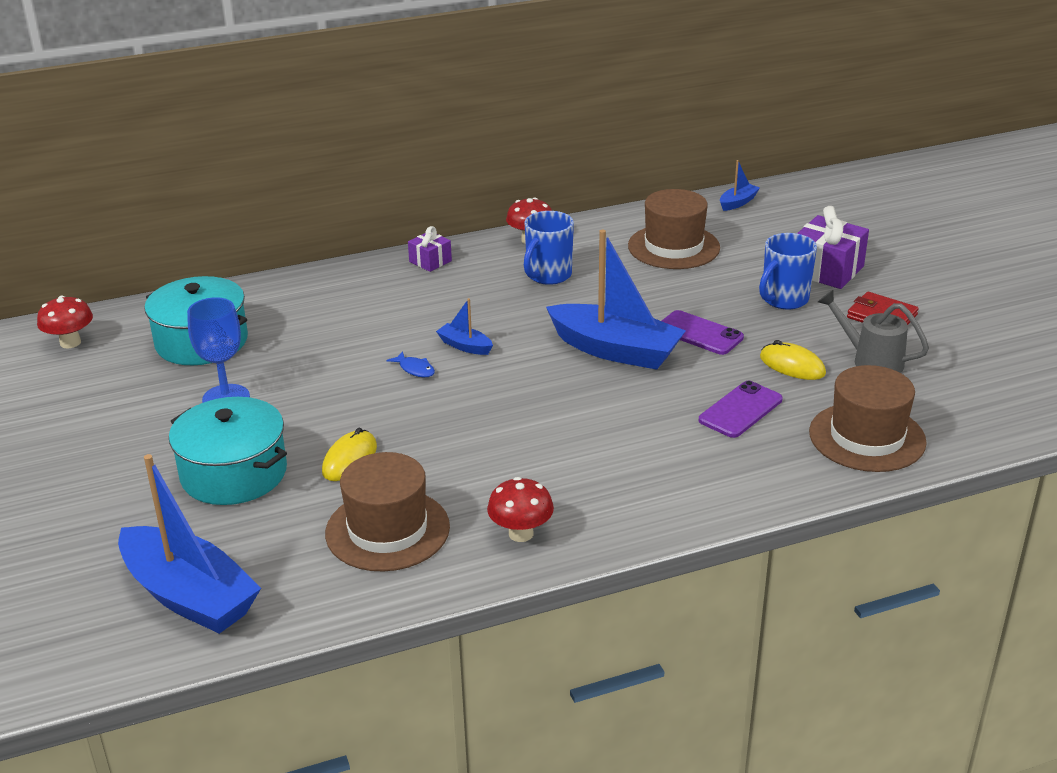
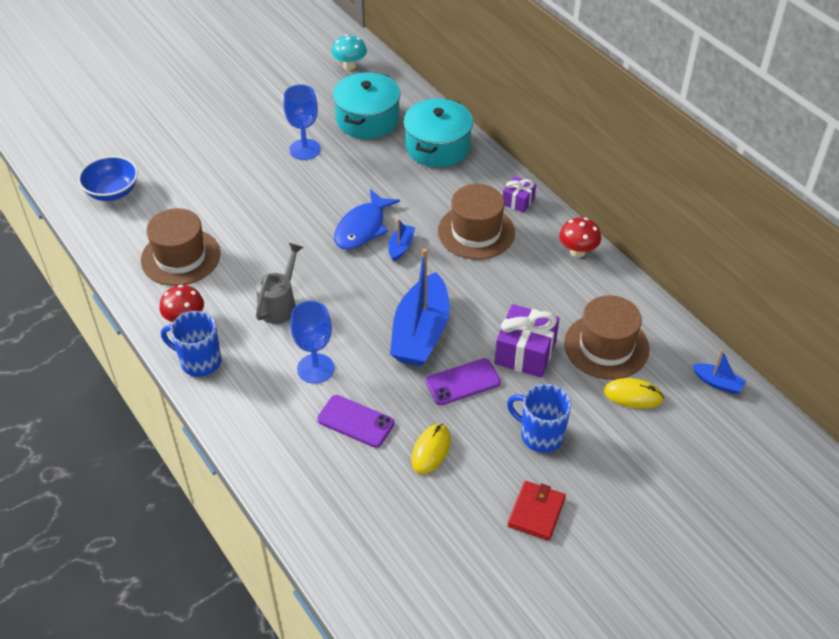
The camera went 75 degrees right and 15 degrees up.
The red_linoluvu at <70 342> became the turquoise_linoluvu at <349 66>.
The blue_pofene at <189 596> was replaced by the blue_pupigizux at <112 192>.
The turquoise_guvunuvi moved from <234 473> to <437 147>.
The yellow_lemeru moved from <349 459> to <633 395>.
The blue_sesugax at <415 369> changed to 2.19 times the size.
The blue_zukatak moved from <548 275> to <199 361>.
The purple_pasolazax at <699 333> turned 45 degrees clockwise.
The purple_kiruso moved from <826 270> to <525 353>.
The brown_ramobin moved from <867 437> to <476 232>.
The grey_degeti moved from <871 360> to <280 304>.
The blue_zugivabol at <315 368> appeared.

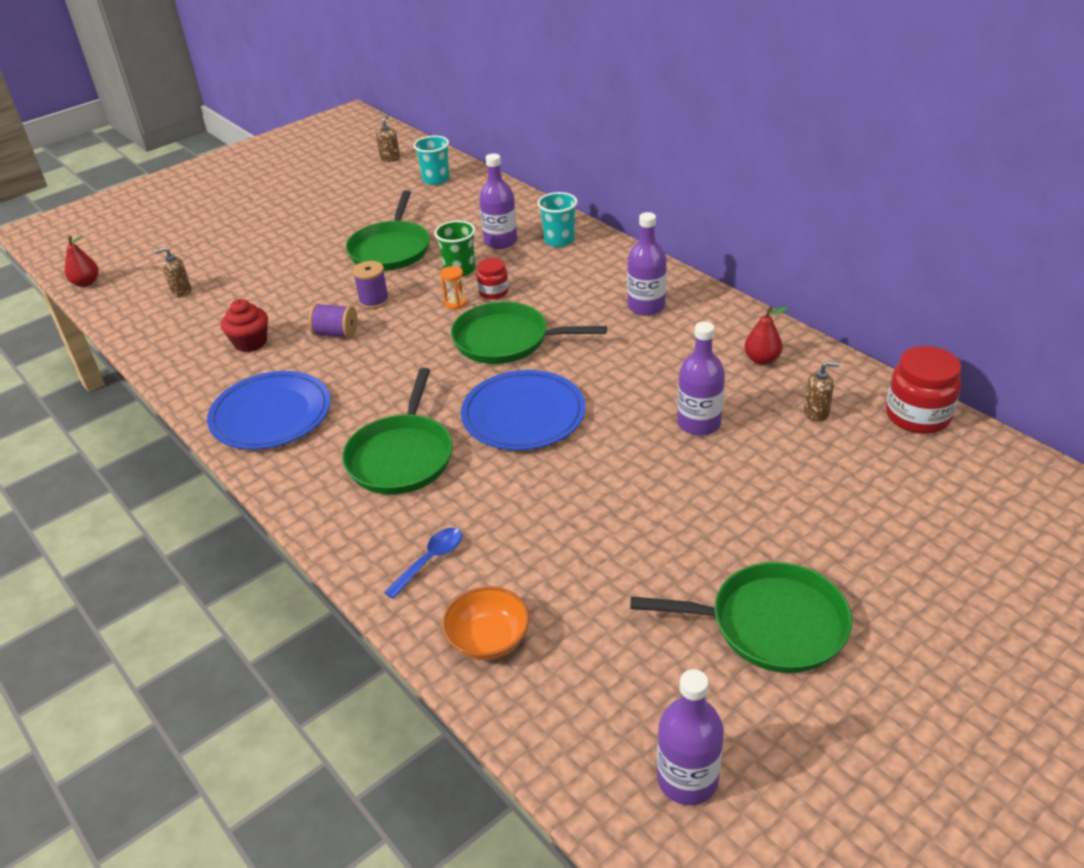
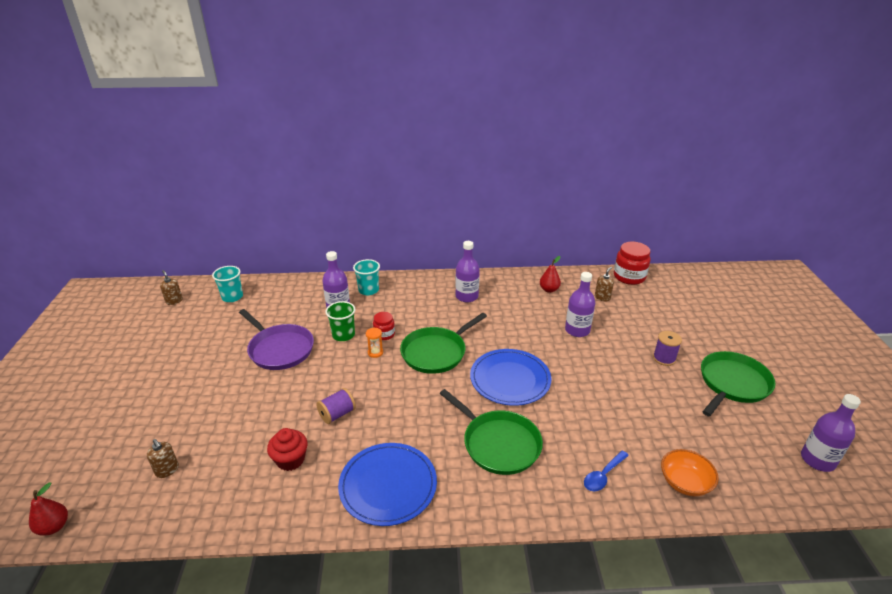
The camera went 55 degrees left and 5 degrees down.
The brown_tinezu at <181 292> turned 60 degrees counterclockwise.
The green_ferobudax at <391 249> became the purple_ferobudax at <279 349>.
The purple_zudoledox moved from <374 301> to <664 358>.
The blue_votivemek at <430 560> turned 120 degrees counterclockwise.

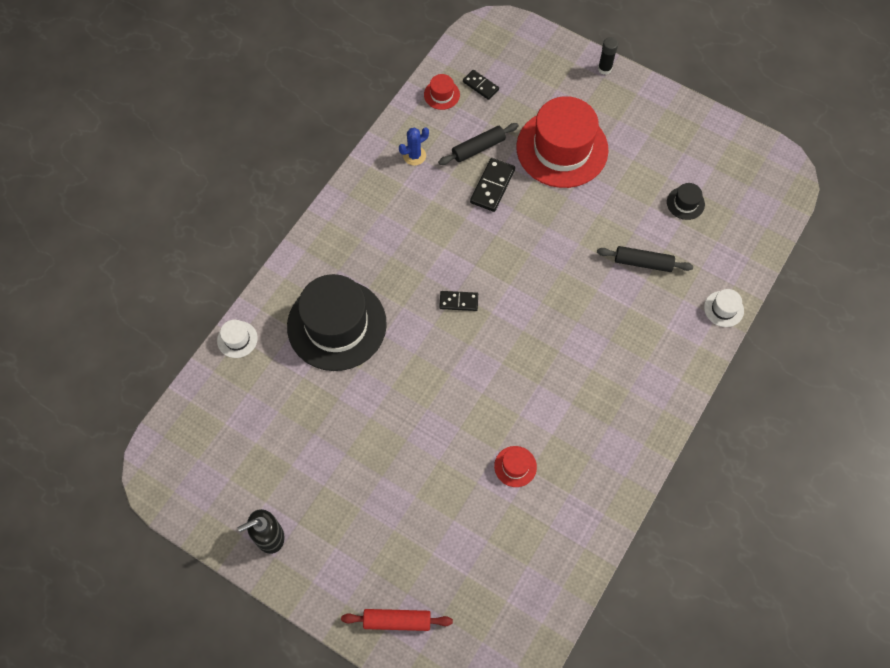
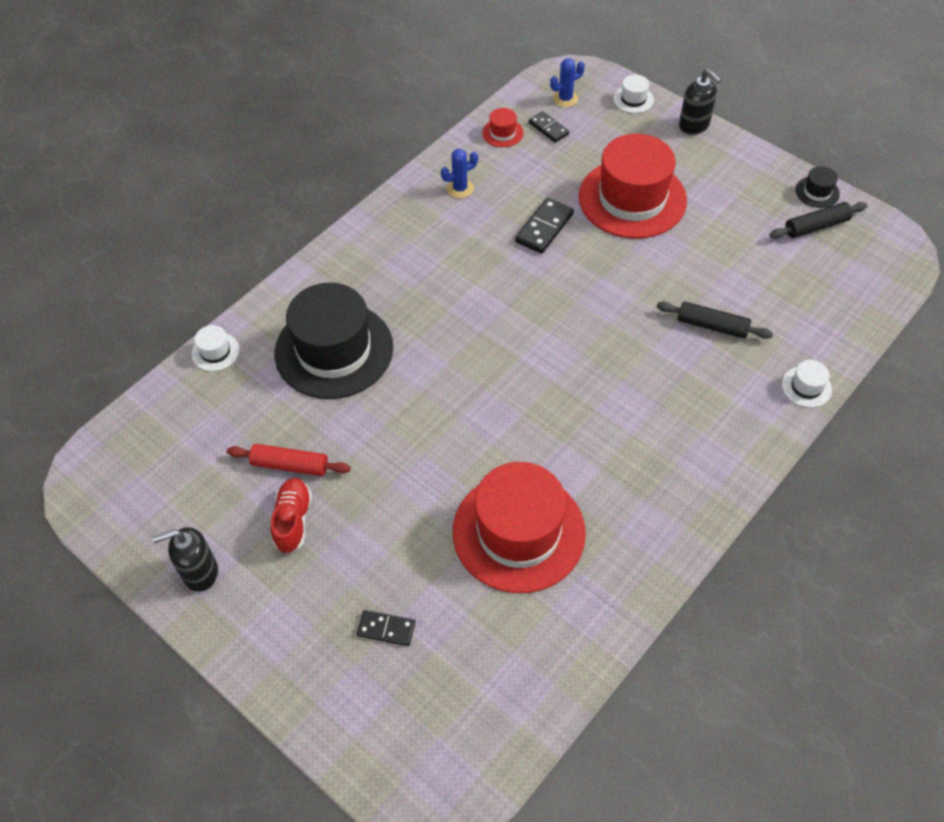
The camera went 10 degrees right and 10 degrees down.
The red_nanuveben moved from <397 621> to <290 465>.
The black_nanuveben moved from <478 148> to <816 226>.
The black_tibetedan moved from <458 301> to <386 629>.
The red_ramobin at <515 466> changed to 2.48 times the size.
The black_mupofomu at <604 69> was replaced by the black_tinezu at <694 125>.
The black_ramobin moved from <685 203> to <817 192>.
The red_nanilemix at <293 520> appeared.
The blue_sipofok at <565 99> appeared.
The white_ramobin at <633 99> appeared.

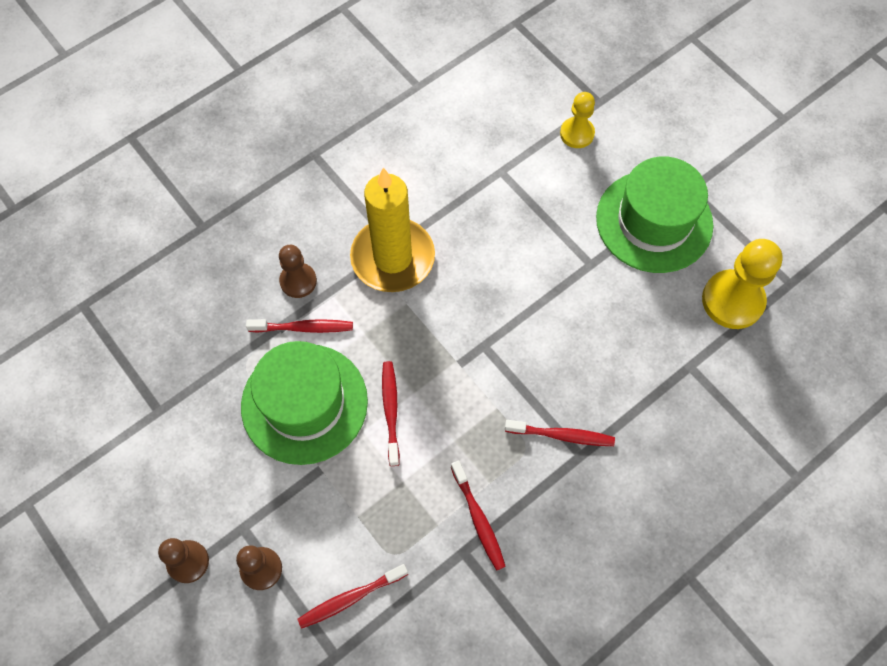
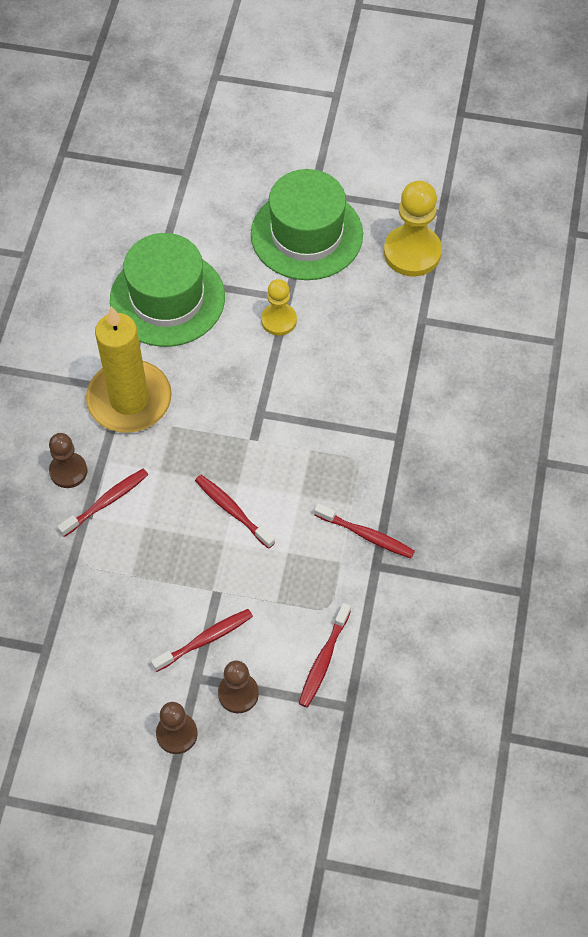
The camera went 40 degrees left and 5 degrees down.
The green_ramobin moved from <304 403> to <167 298>.
The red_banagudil moved from <561 435> to <205 640>.
The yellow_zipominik moved from <577 134> to <279 320>.

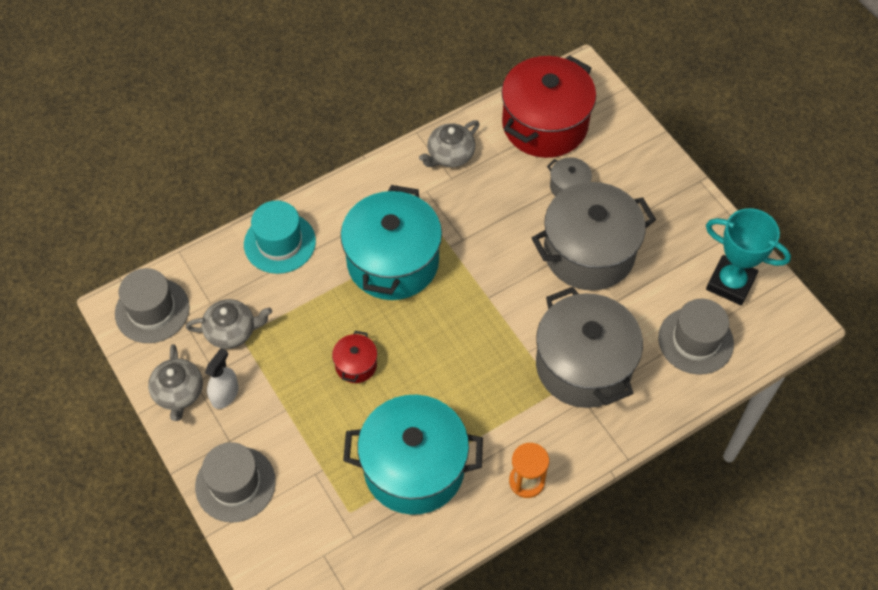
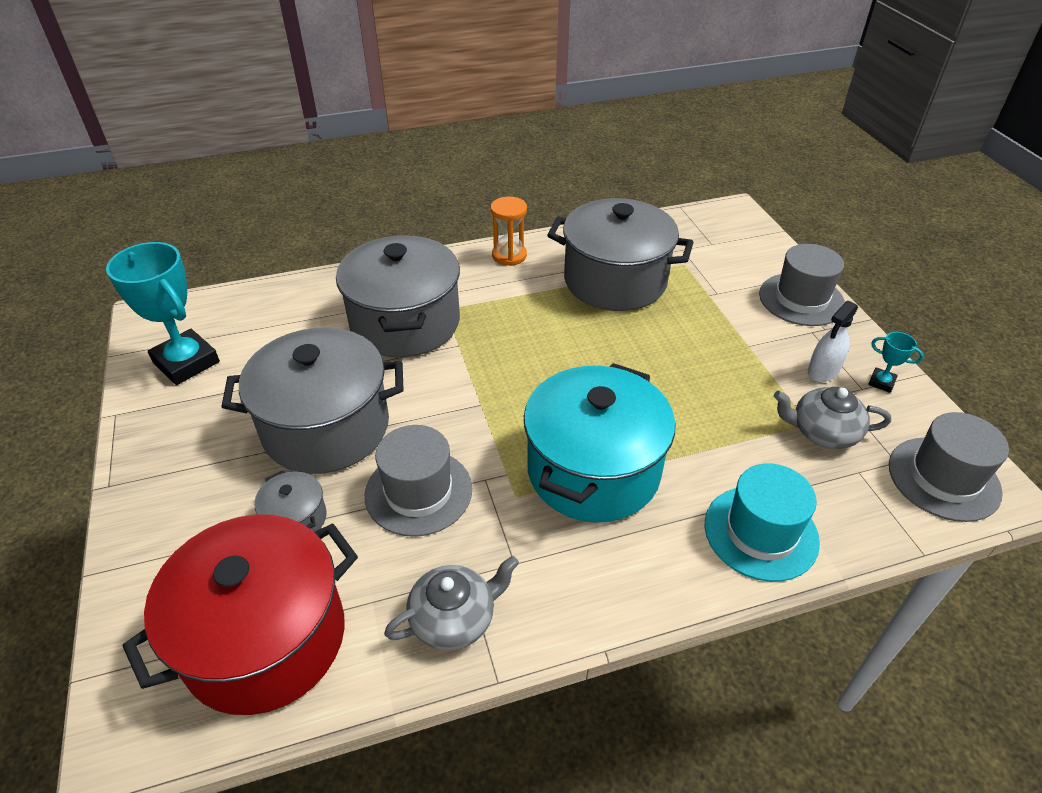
The camera went 165 degrees left and 15 degrees down.
The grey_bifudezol at <178 393> was replaced by the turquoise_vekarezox at <881 382>.
The red_guvunuvi at <356 365> disappeared.
The turquoise_guvunuvi at <414 468> became the grey_guvunuvi at <615 281>.
The grey_ramobin moved from <695 341> to <418 492>.

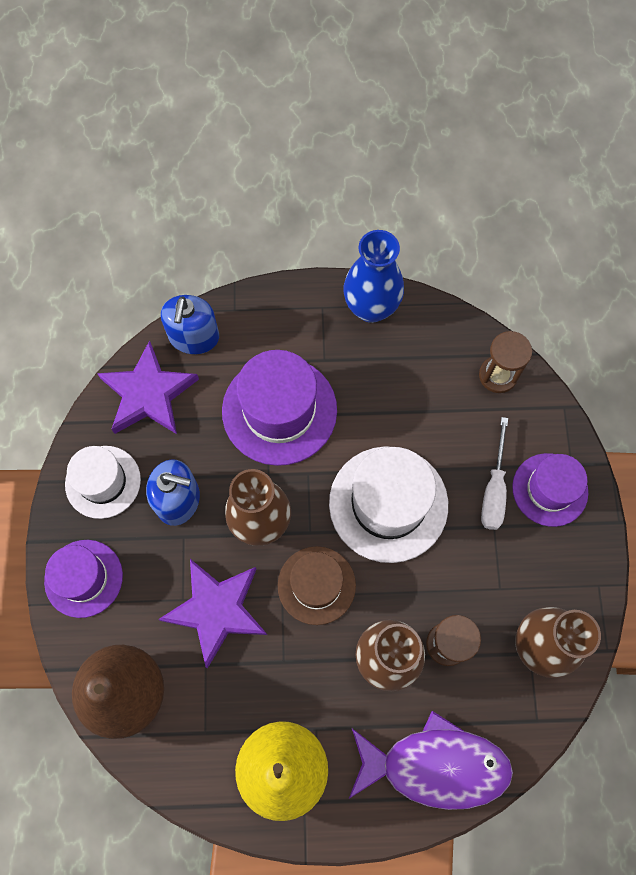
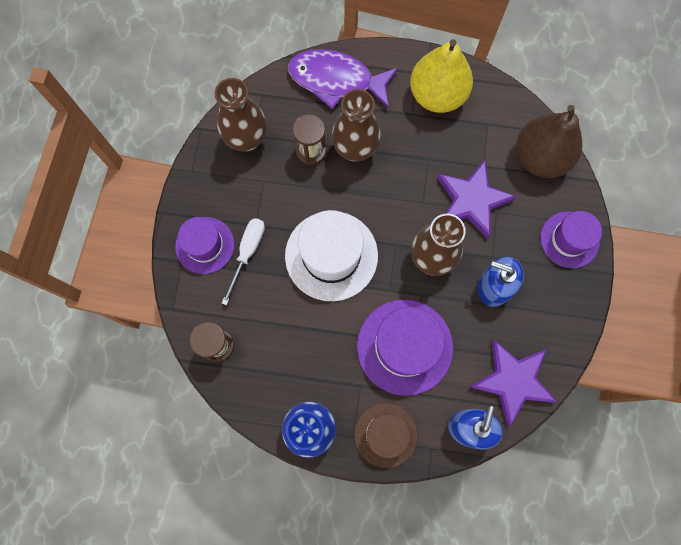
The camera went 170 degrees left and 5 degrees up.
The white_ramobin at <103 482> disappeared.
The brown_ramobin moved from <316 585> to <385 434>.

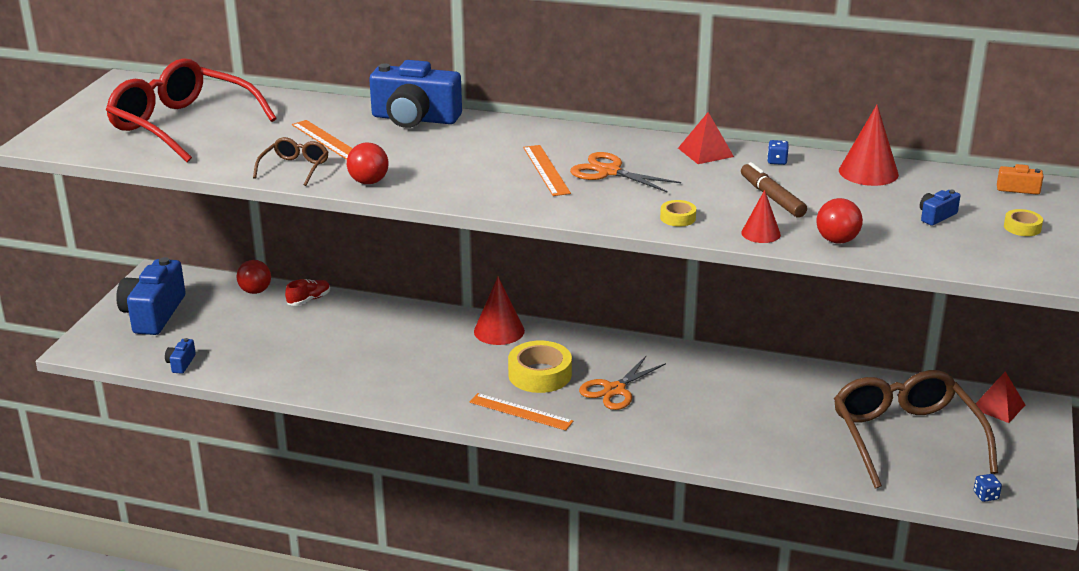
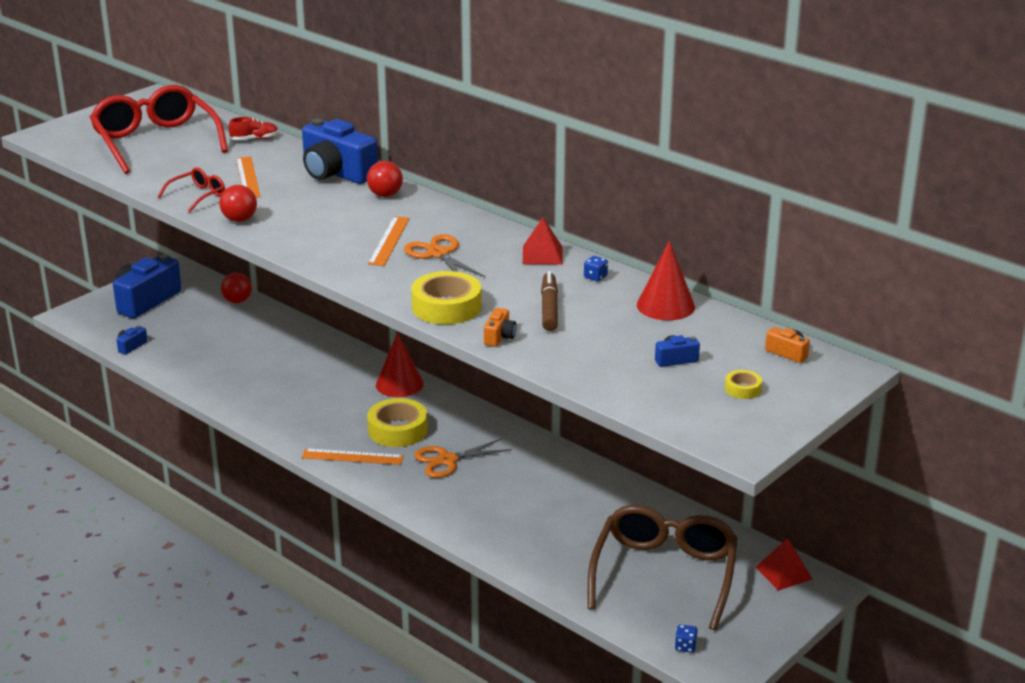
The camera went 25 degrees right and 0 degrees up.
The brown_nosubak at <295 168> became the red_nosubak at <198 196>.
The red_nanilemix moved from <309 300> to <254 139>.
The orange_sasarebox at <520 412> turned 45 degrees counterclockwise.
The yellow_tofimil at <678 218> changed to 2.09 times the size.
The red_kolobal at <760 233> was replaced by the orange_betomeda at <499 337>.
The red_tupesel moved from <837 240> to <385 195>.

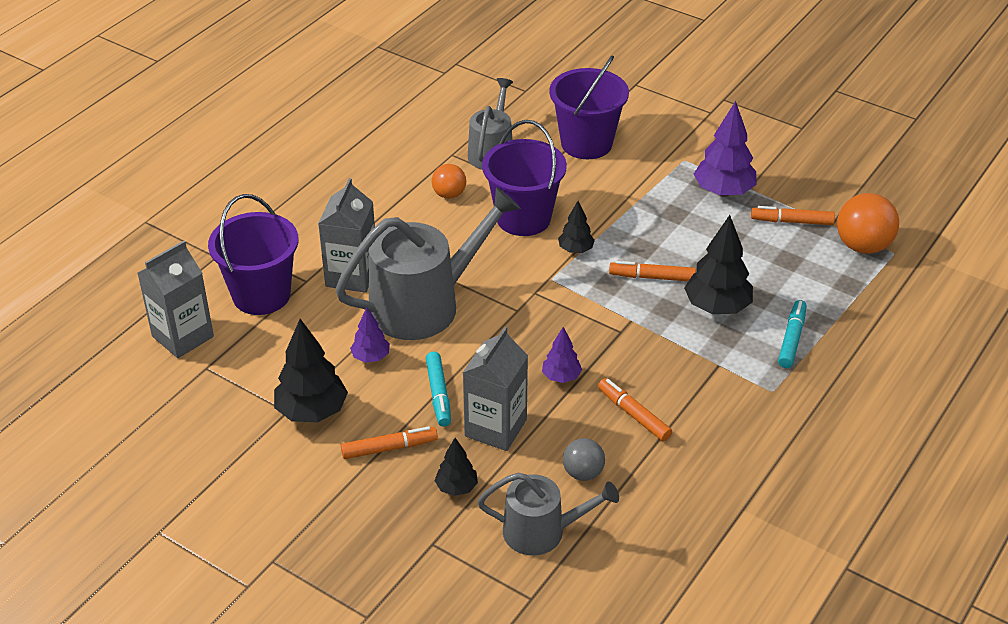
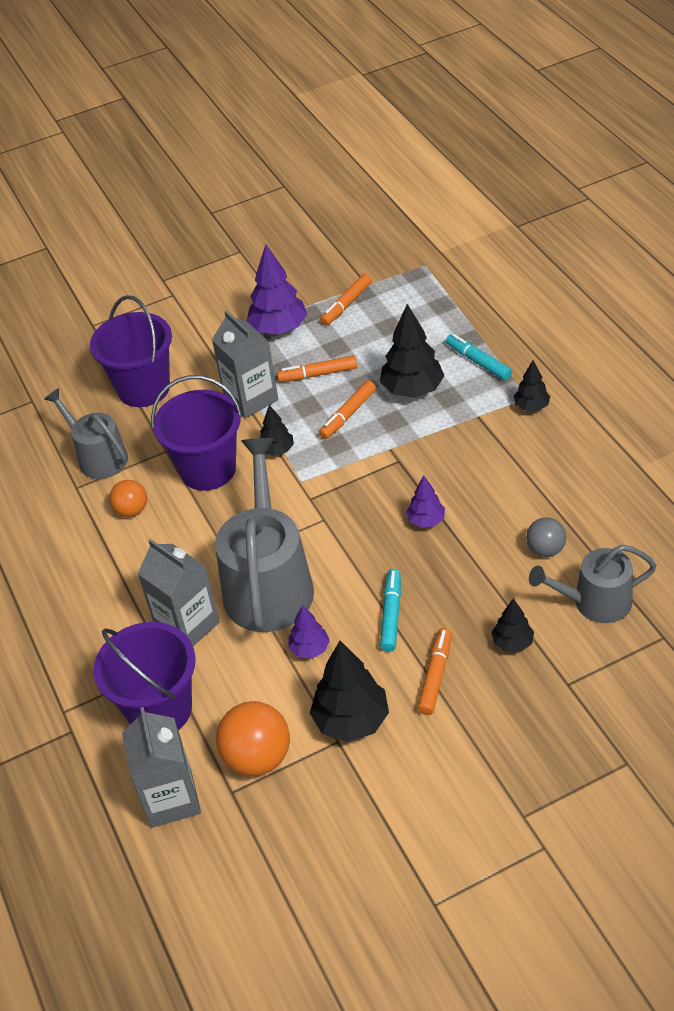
The camera went 55 degrees left and 5 degrees up.
The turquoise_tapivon at <439 394> turned 105 degrees counterclockwise.
The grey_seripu moved from <495 428> to <251 398>.
The grey_degeti at <542 531> turned 135 degrees counterclockwise.
The orange_tapivon moved from <633 415> to <317 374>.
The orange_tupesel moved from <862 246> to <257 757>.
The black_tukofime at <531 406> appeared.

